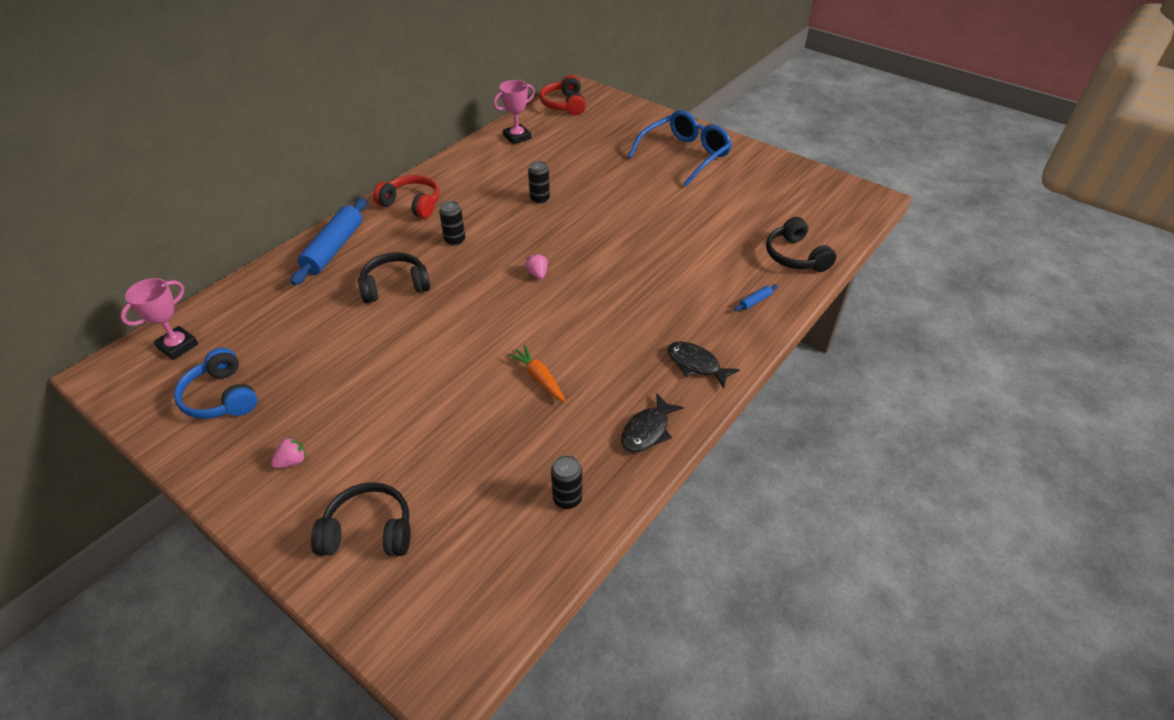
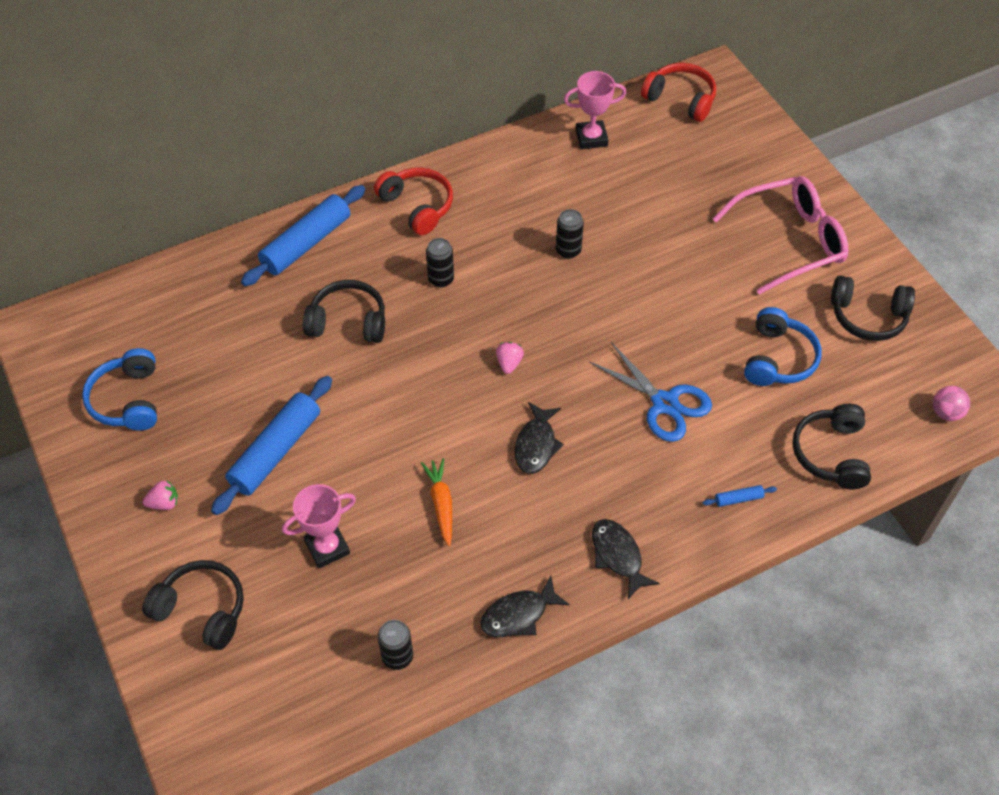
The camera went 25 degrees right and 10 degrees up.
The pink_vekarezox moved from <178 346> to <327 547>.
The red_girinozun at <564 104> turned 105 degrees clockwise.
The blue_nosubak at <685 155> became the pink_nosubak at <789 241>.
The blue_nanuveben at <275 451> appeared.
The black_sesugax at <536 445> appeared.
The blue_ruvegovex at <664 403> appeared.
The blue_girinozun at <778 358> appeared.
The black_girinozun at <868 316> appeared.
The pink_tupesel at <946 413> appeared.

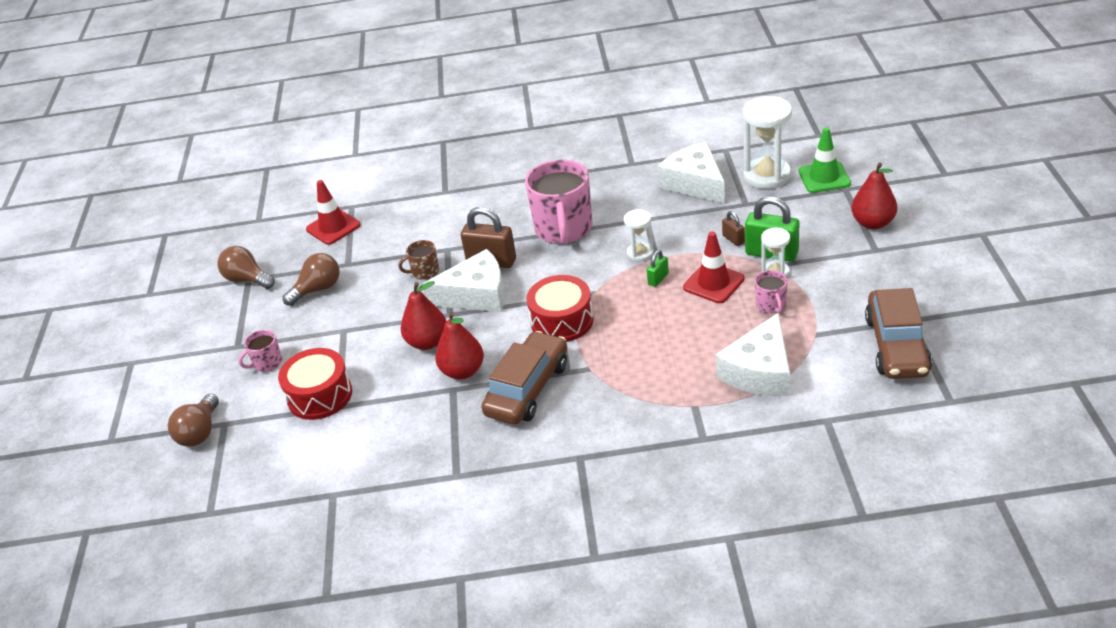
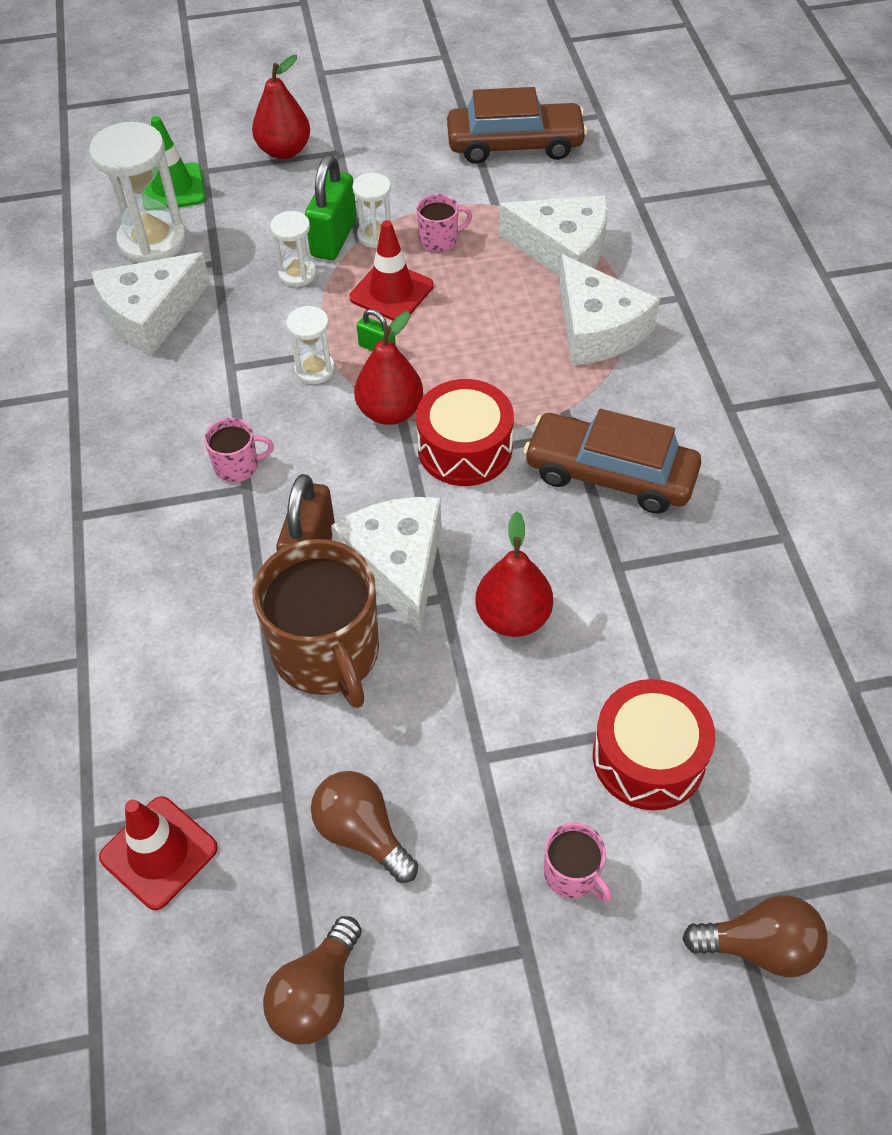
The camera went 100 degrees left and 15 degrees up.
The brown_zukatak at <425 272> changed to 2.18 times the size.
The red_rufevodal moved from <463 371> to <390 412>.
The pink_zukatak at <564 229> changed to 0.46 times the size.
The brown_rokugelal at <733 239> was replaced by the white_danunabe at <297 274>.
The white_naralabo at <597 329> appeared.

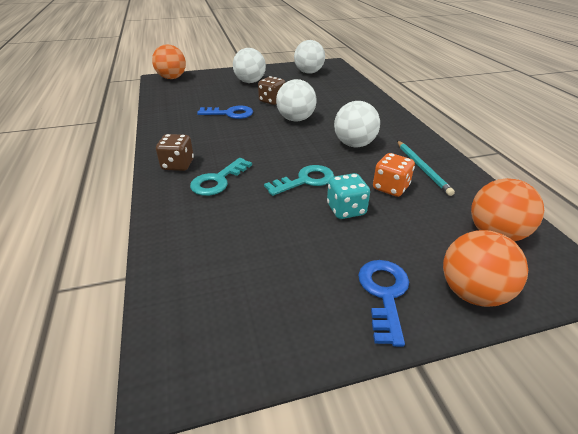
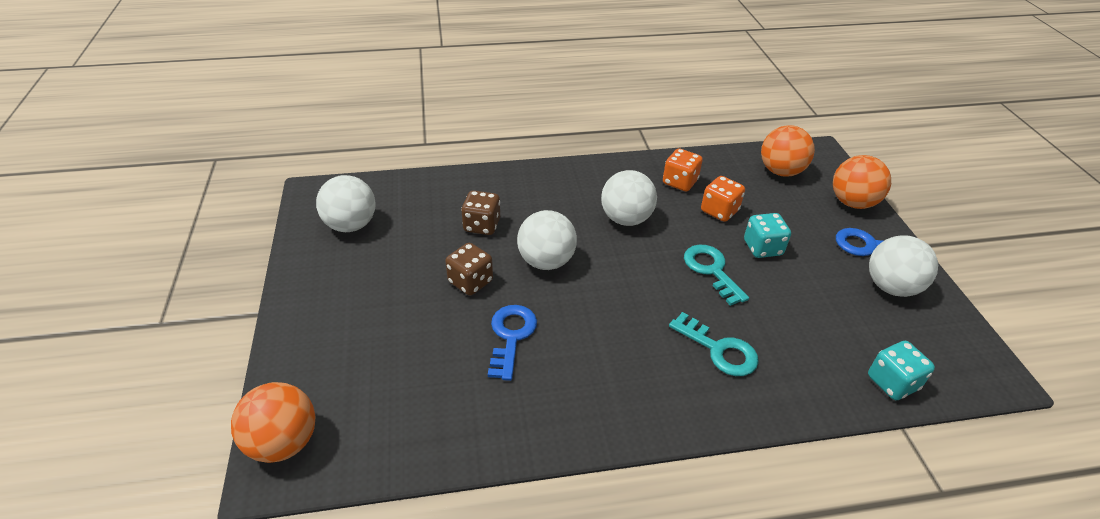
The camera went 85 degrees left and 5 degrees up.
The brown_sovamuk moved from <178 165> to <482 225>.
The white_tupesel moved from <250 82> to <891 287>.
The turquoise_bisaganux at <422 168> was replaced by the orange_sovamuk at <679 182>.
The turquoise_sovamuk at <892 382> appeared.

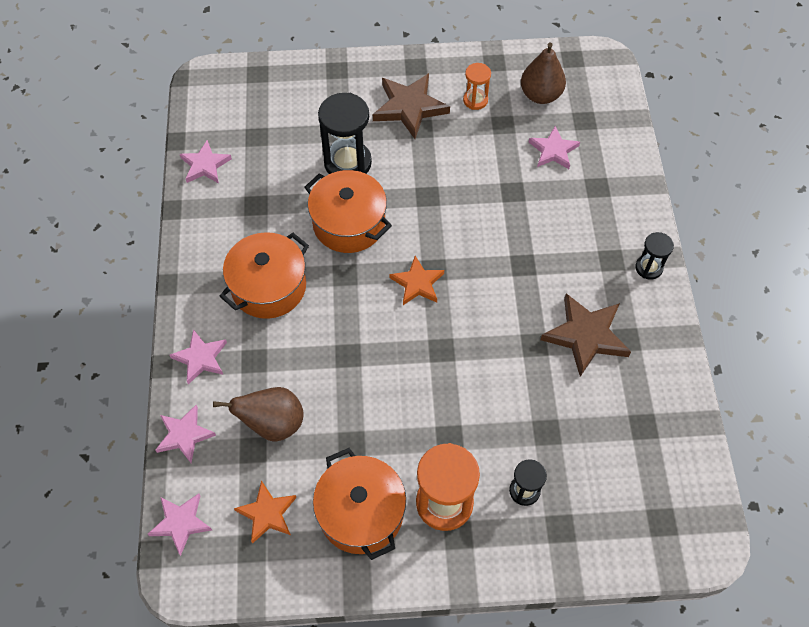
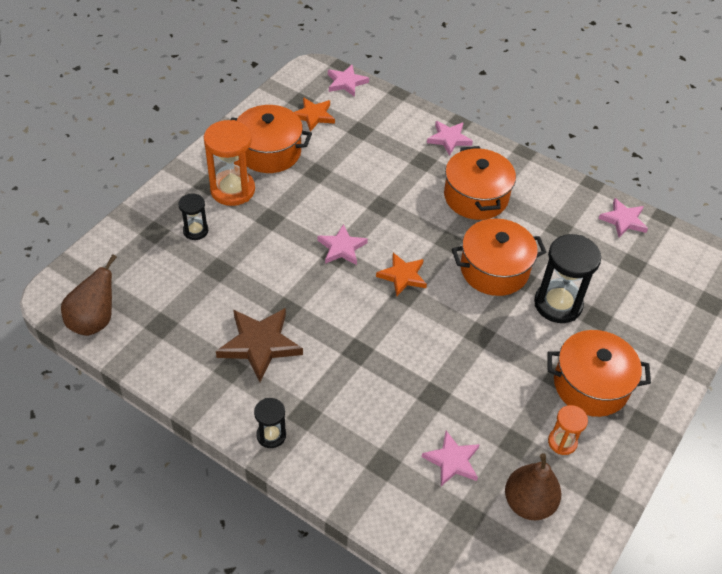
The camera went 125 degrees right and 10 degrees down.
The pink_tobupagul moved from <184 435> to <342 248>.
The brown_rufevodal moved from <273 424> to <94 321>.
The brown_tobupagul at <409 107> was replaced by the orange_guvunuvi at <590 385>.

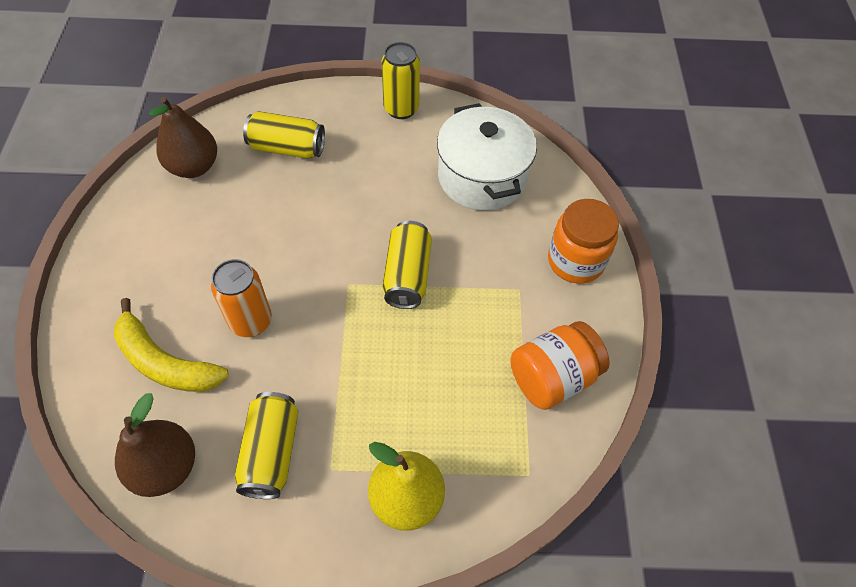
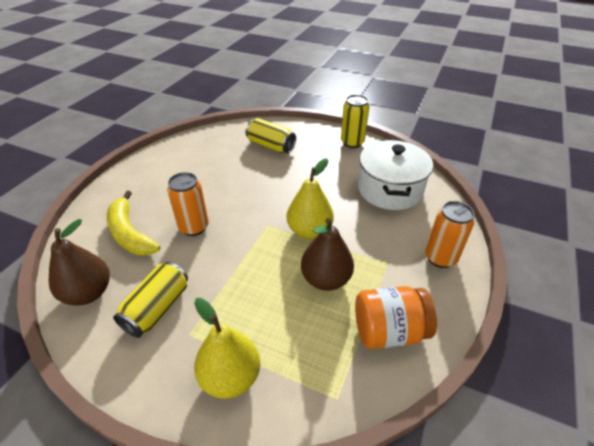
The camera went 25 degrees right and 15 degrees down.
The brown_rufevodal moved from <193 167> to <326 279>.
The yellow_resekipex at <407 275> was replaced by the yellow_rufevodal at <309 231>.
The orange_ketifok at <575 261> was replaced by the orange_resekipex at <440 258>.

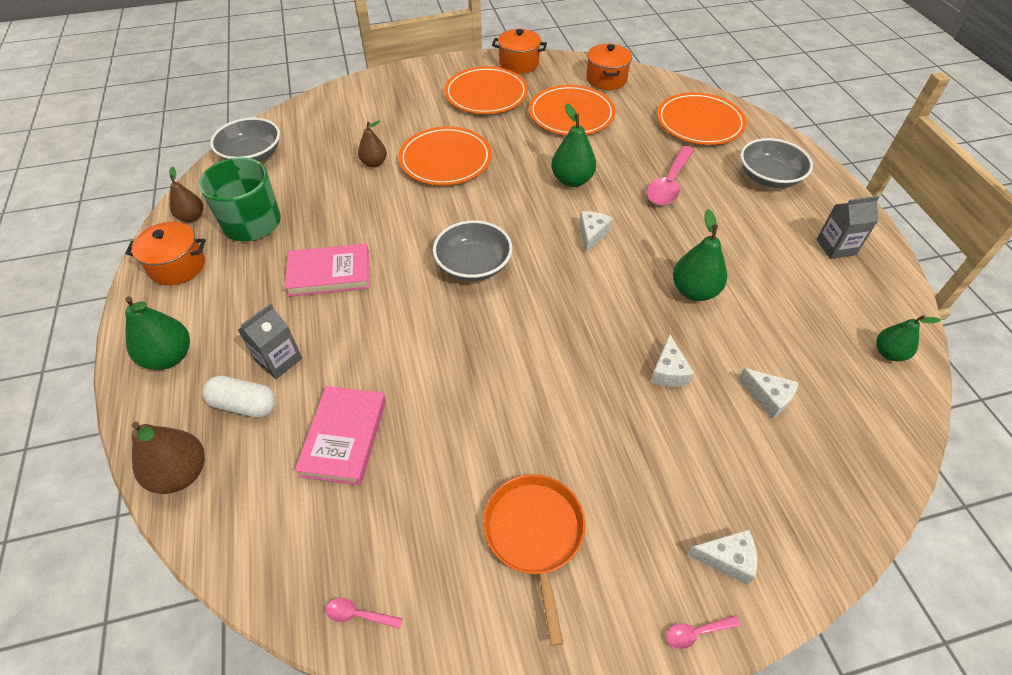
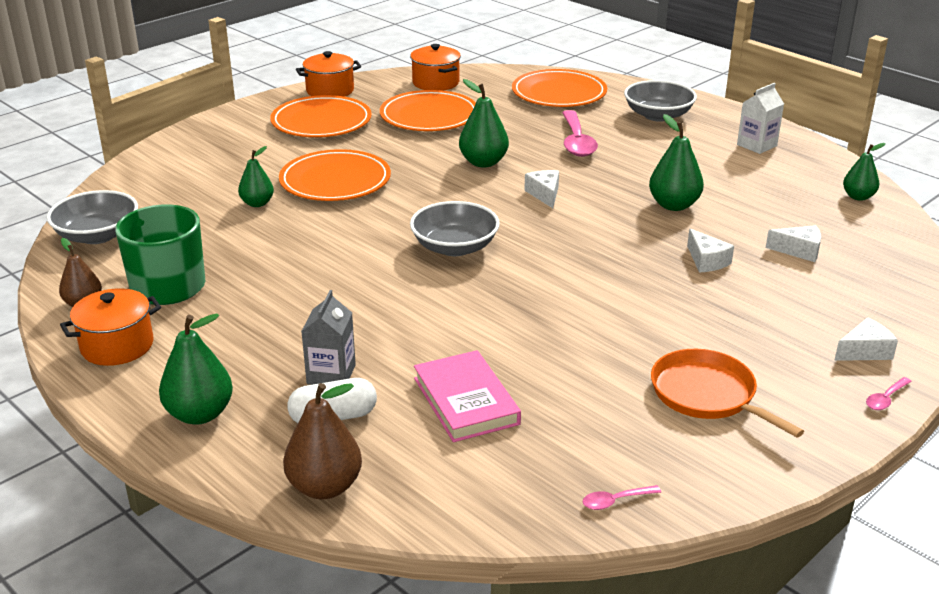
The camera went 30 degrees left and 20 degrees down.
The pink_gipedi at <329 273> disappeared.
The brown_rufevodal at <374 163> became the green_rufevodal at <257 203>.
The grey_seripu at <836 247> became the white_seripu at <756 145>.

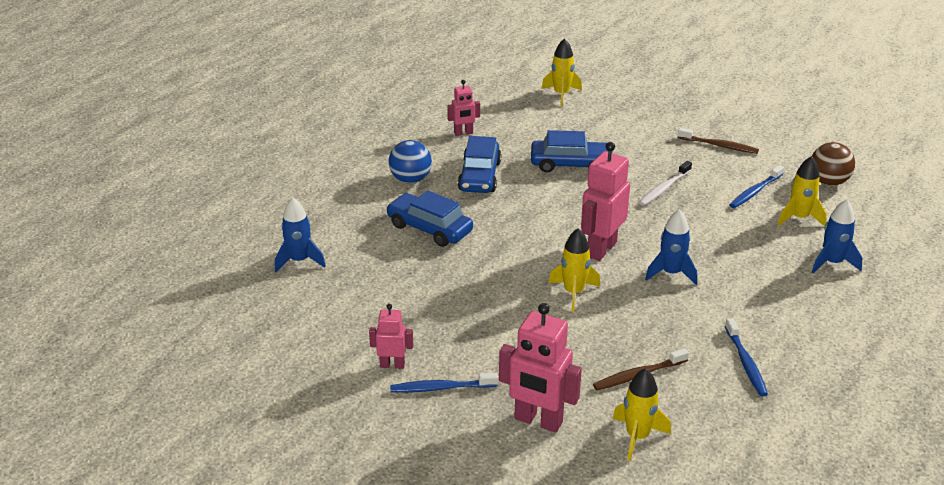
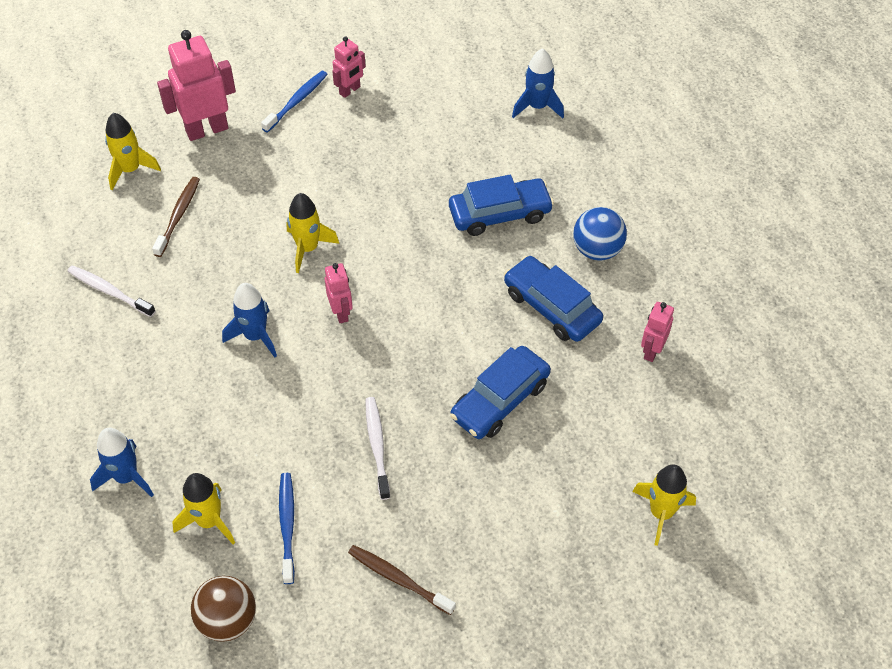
The camera went 130 degrees right and 20 degrees up.
The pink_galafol at <601 249> changed to 0.55 times the size.
The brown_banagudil at <719 146> turned 60 degrees clockwise.
The blue_banagudil at <745 363> became the white_banagudil at <109 291>.

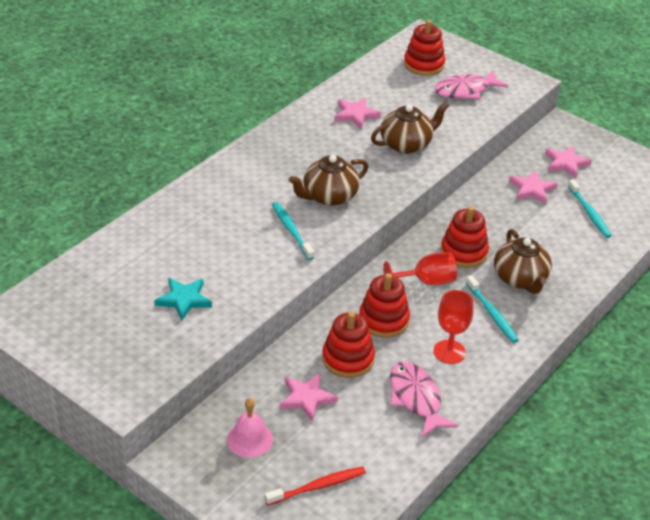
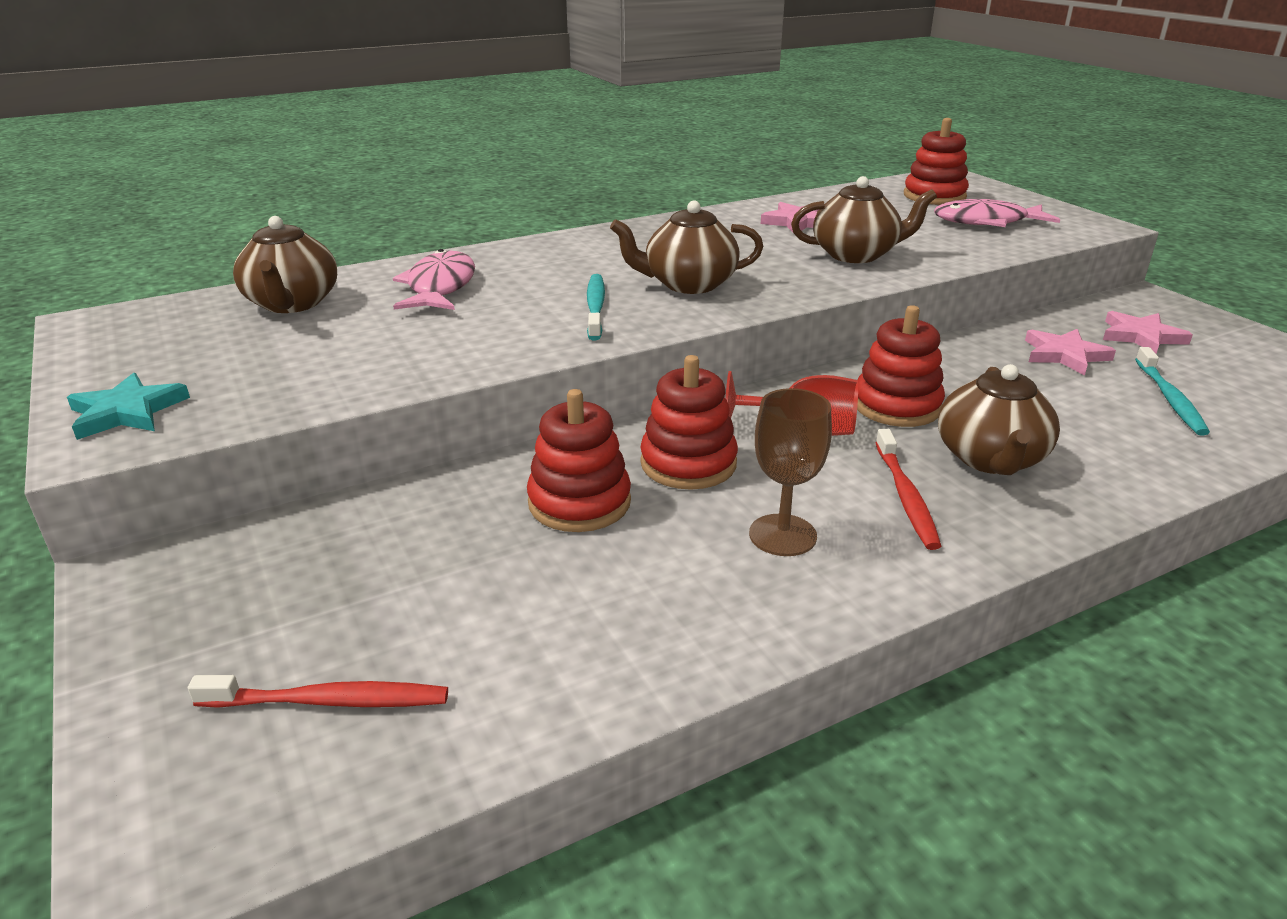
The camera went 25 degrees right and 10 degrees down.
The turquoise_tobupagul moved from <184 300> to <127 412>.
The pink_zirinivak at <249 439> disappeared.
The pink_tobupagul at <306 398> disappeared.
The pink_sesugax moved from <416 398> to <440 287>.
The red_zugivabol at <449 352> became the brown_zugivabol at <782 535>.
The turquoise_banagudil at <492 314> became the red_banagudil at <905 497>.
The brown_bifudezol at <292 303> appeared.

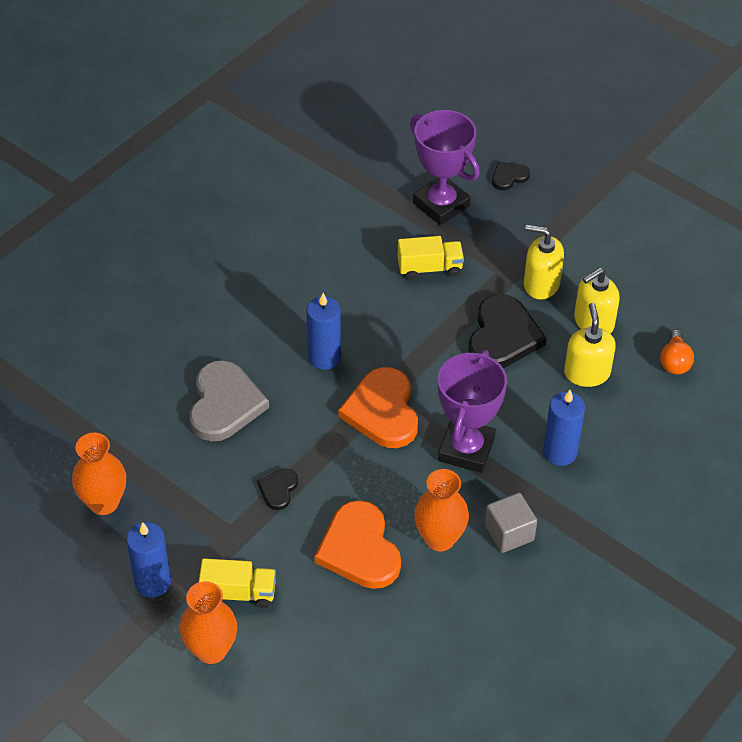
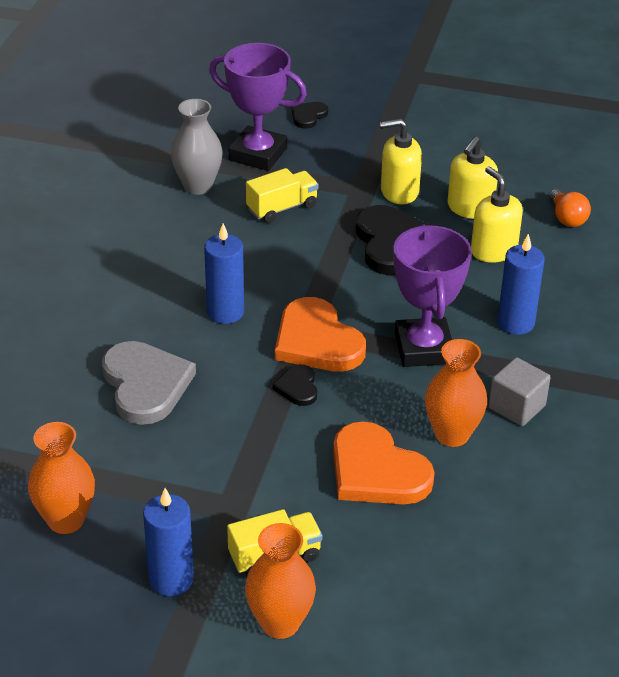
The camera went 25 degrees left and 10 degrees down.
The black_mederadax moved from <278 490> to <297 387>.
The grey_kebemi at <198 186> appeared.

